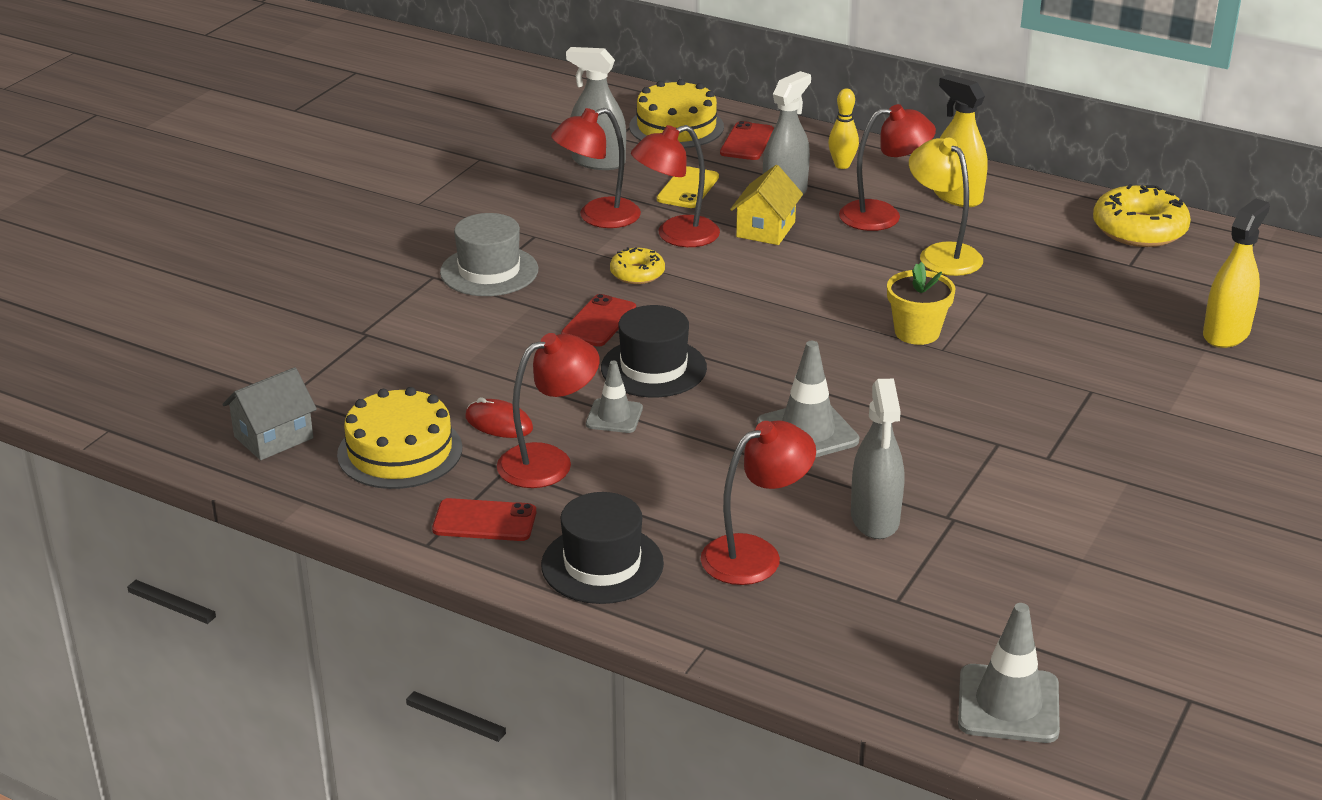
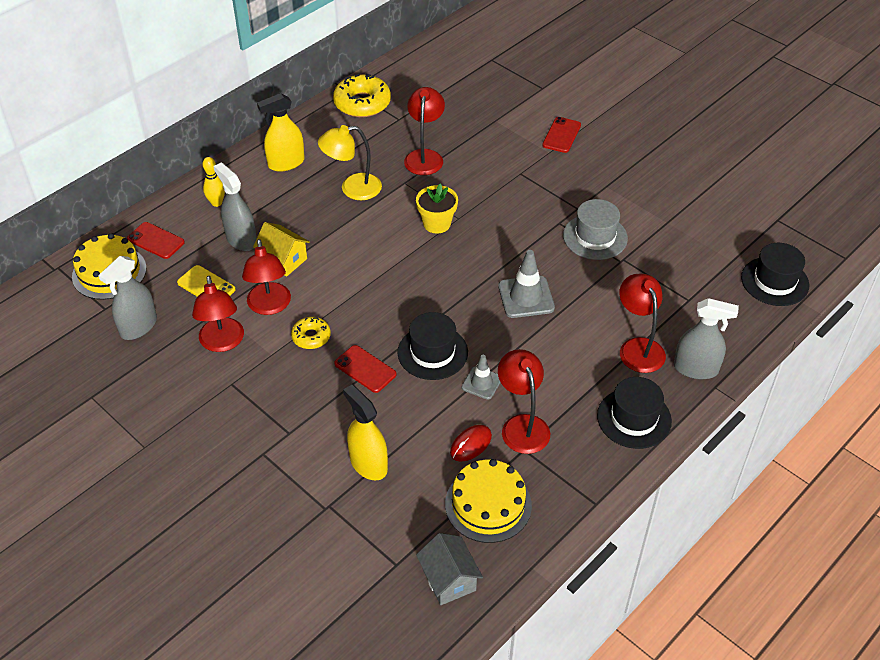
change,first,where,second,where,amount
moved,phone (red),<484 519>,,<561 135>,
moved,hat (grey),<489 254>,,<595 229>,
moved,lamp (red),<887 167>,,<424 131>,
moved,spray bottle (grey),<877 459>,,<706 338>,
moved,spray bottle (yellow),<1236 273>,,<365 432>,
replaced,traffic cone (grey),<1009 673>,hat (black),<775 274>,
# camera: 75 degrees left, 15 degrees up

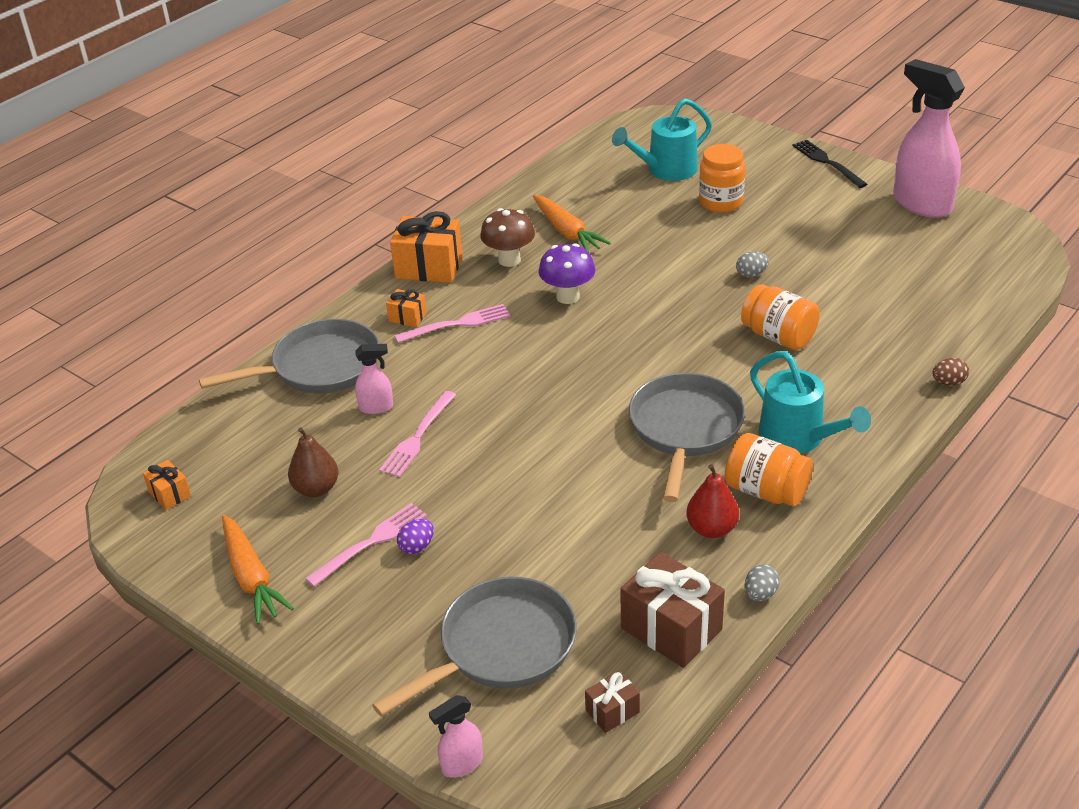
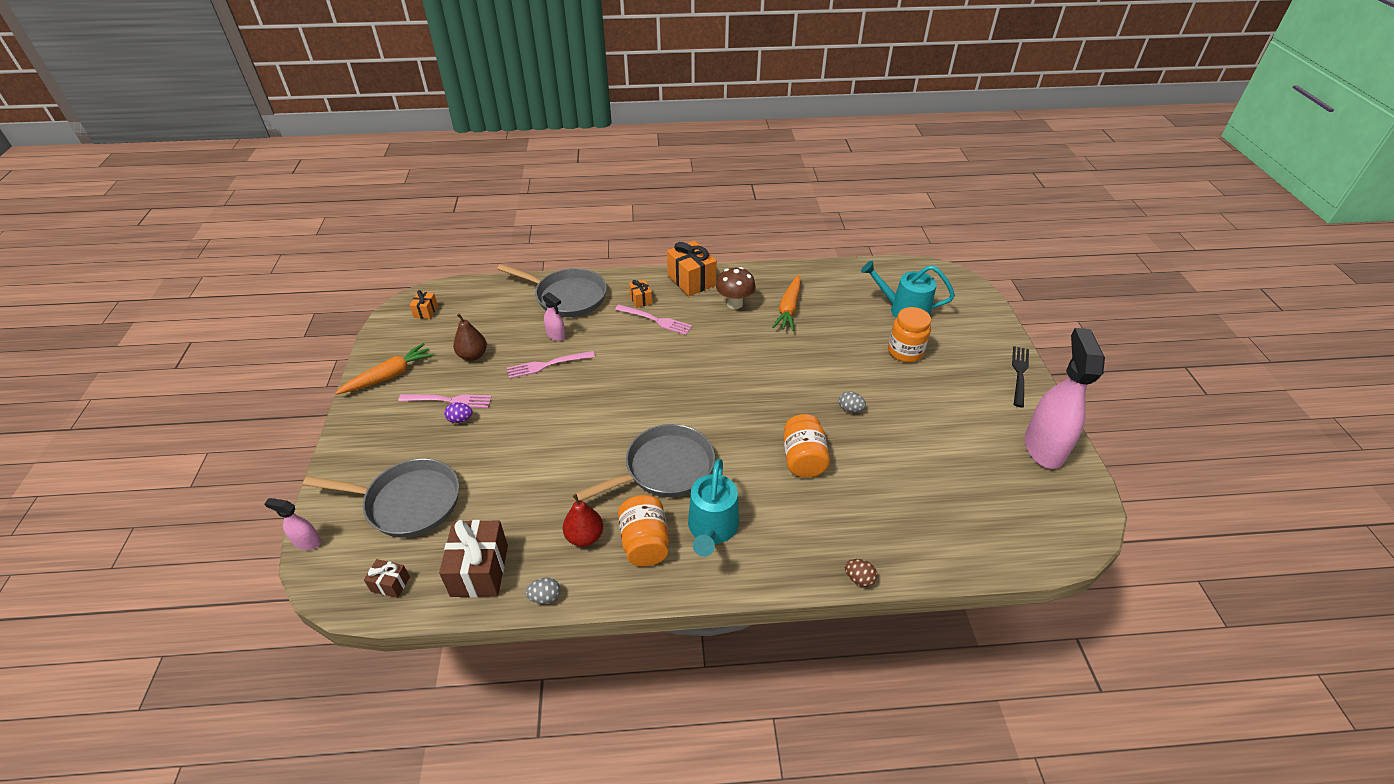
change,first,where,second,where,amount
removed,mushroom (purple),<567 273>,,,
turned,carrot (orange),<258 570>,,<385 369>,150 degrees counterclockwise
# camera: 45 degrees right, 5 degrees up

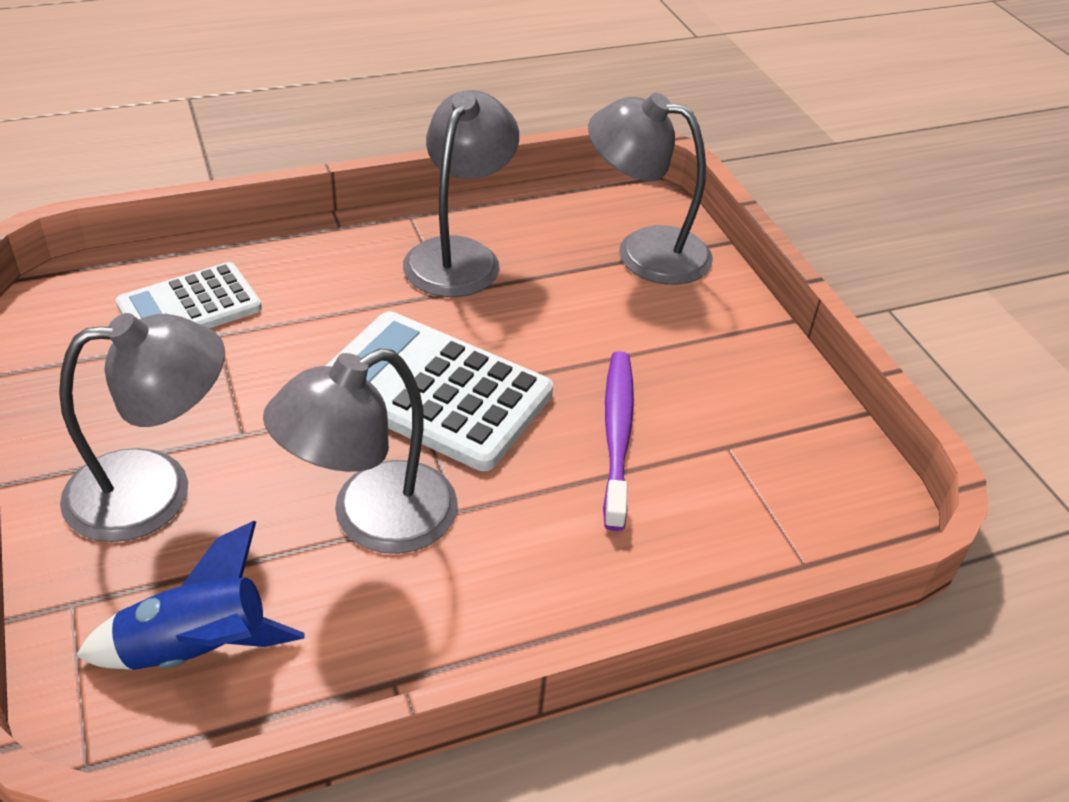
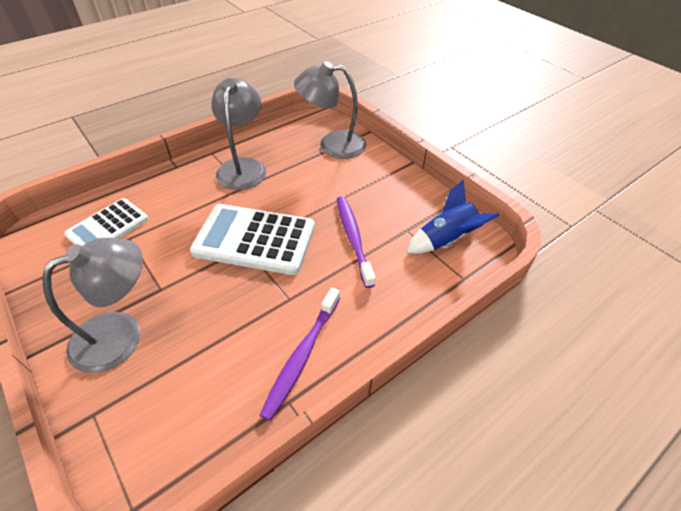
change,first,where,second,where,amount
removed,lamp (grey),<360 451>,,,
added,,,toothbrush (purple),<300 354>,
moved,rocket (blue),<190 595>,,<452 216>,
# camera: 15 degrees left, 5 degrees up

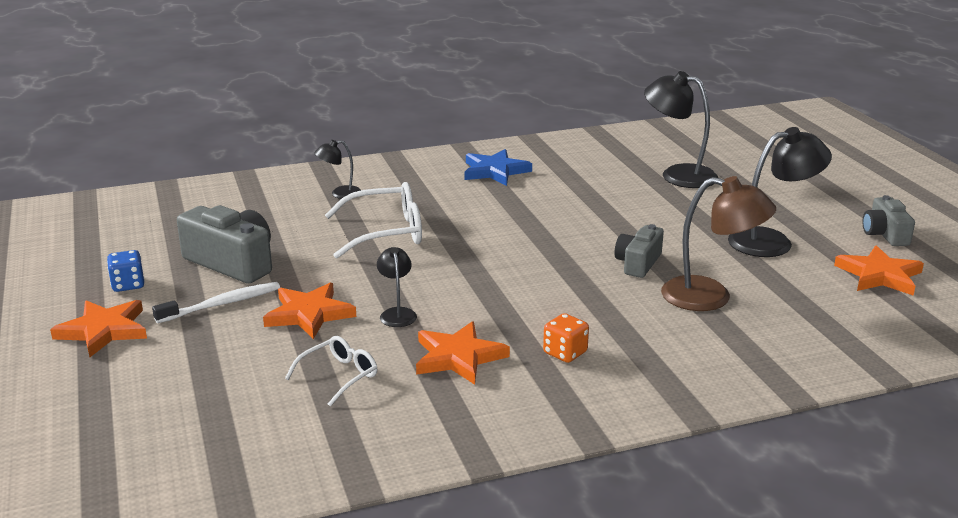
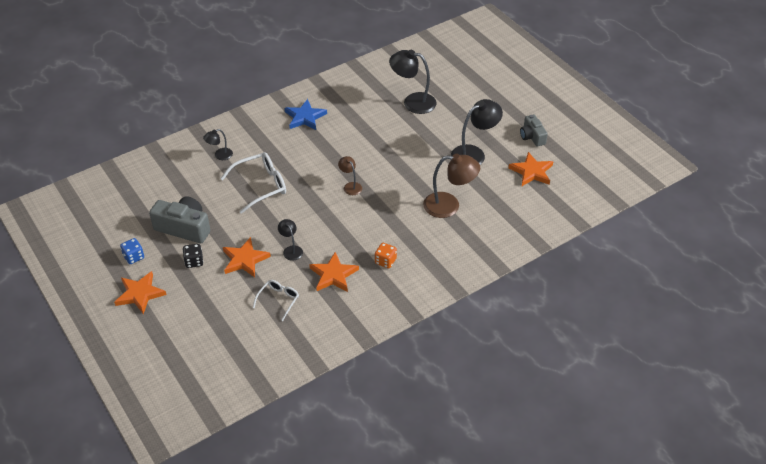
change,first,where,second,where,amount
removed,camera (grey),<639 251>,,,
added,,,lamp (brown),<350 175>,
replaced,toothbrush (white),<216 302>,dice (black),<193 256>,
# camera: 15 degrees left, 20 degrees up

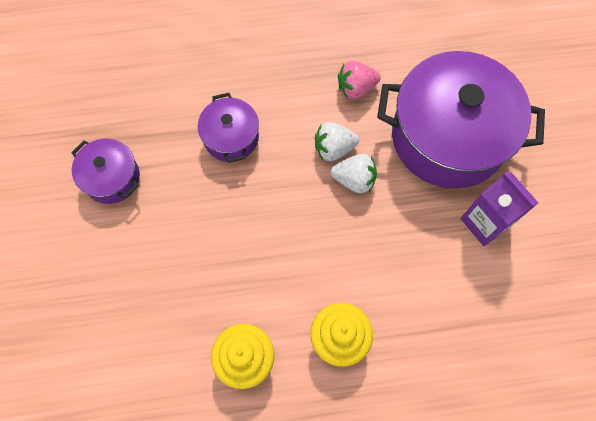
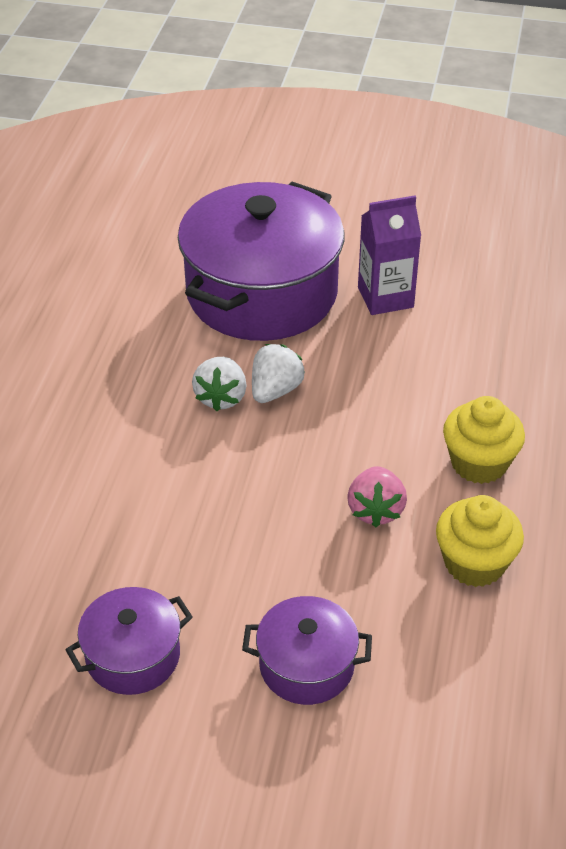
change,first,where,second,where,amount
moved,pot (purple),<228 128>,,<307 650>,
moved,strawberry (pink),<359 80>,,<377 496>,
# camera: 70 degrees left, 25 degrees down

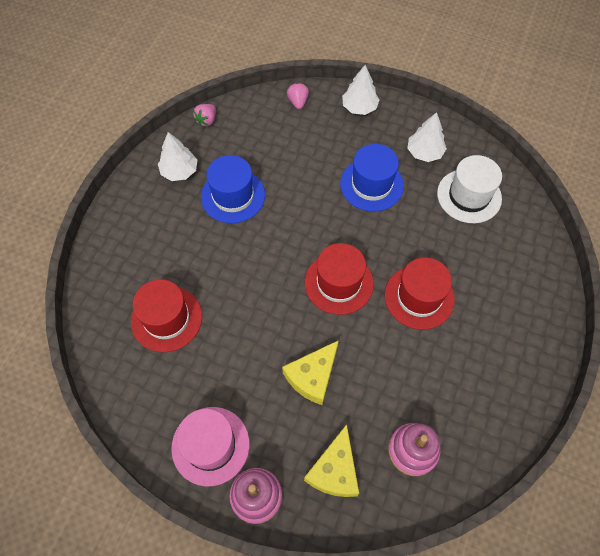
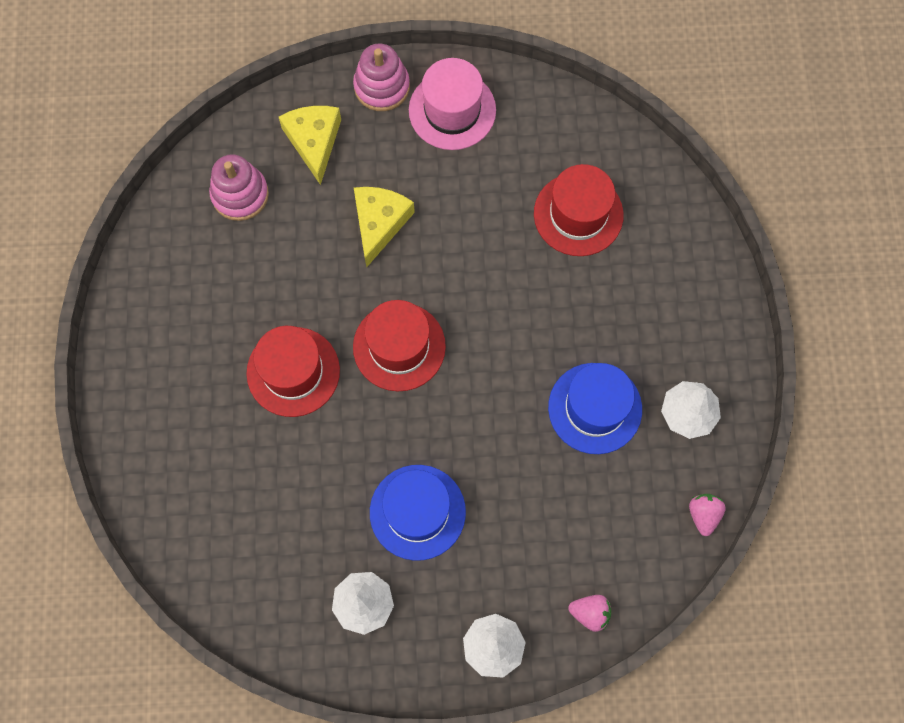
change,first,where,second,where,amount
removed,hat (white),<469 189>,,,
turned,strawberry (pink),<298 96>,,<589 613>,45 degrees counterclockwise
# camera: 155 degrees right, 10 degrees up

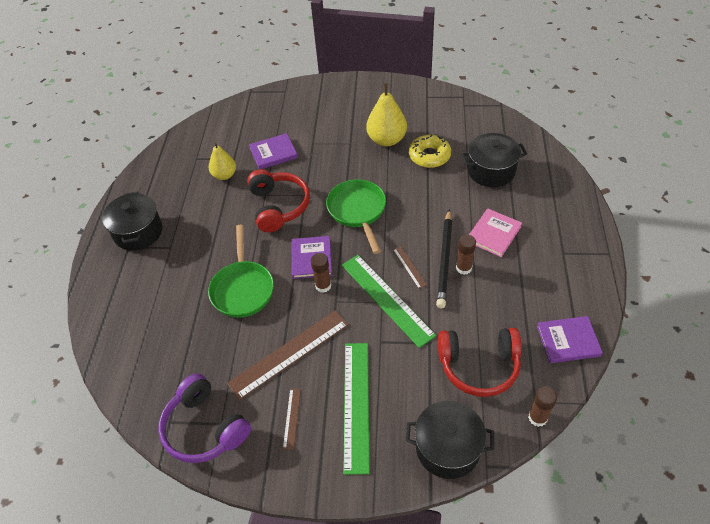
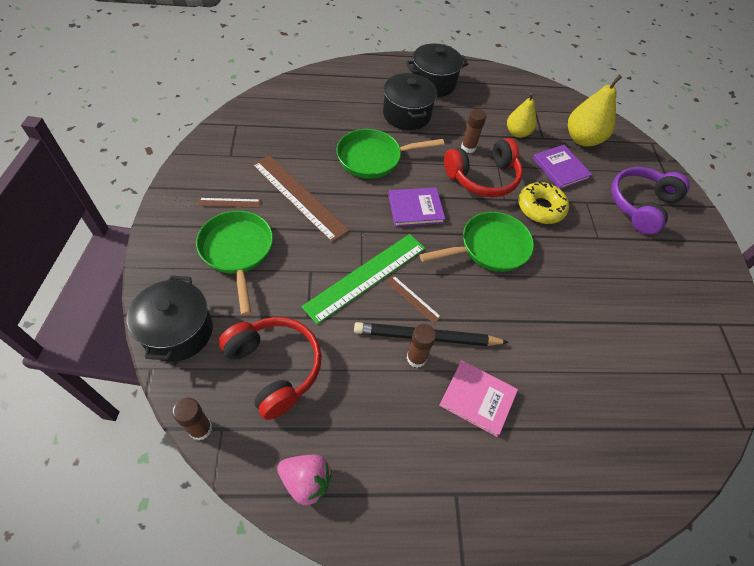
change,first,where,second,where,amount
moved,headphones (purple),<204 418>,,<650 201>,
moved,glue stick (brown),<321 273>,,<474 131>,
moved,pear (yellow),<386 114>,,<595 111>,
moved,donut (yellow),<430 151>,,<543 203>,
moved,pot (black),<494 160>,,<410 101>,
replaced,ruler (green),<356 409>,pan (green),<234 263>,
replaced,book (purple),<570 339>,strawberry (pink),<304 480>,
turned,ruler (brown),<410 267>,,<413 300>,75 degrees clockwise
turned,headphones (red),<480 362>,,<270 368>,150 degrees clockwise
# camera: 75 degrees right, 5 degrees up

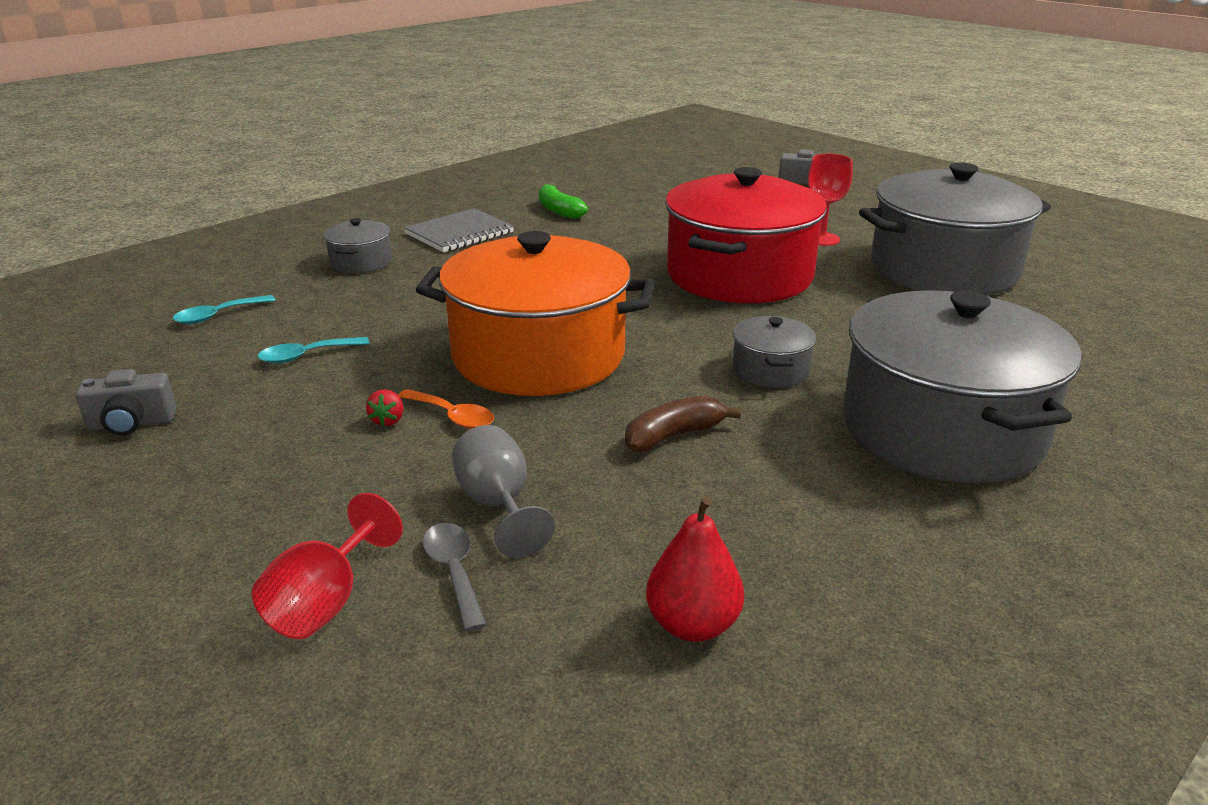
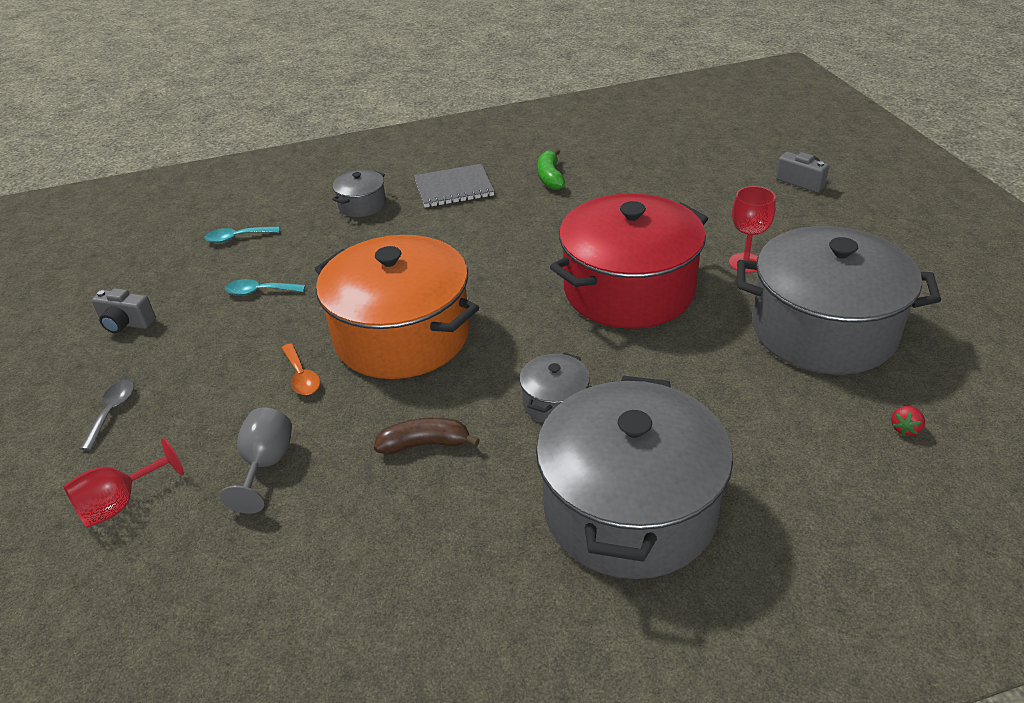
change,first,where,second,where,amount
removed,pear (red),<695 569>,,,
moved,strawberry (red),<385 407>,,<908 421>,
moved,spoon (grey),<454 577>,,<107 415>,
# camera: 30 degrees right, 10 degrees up

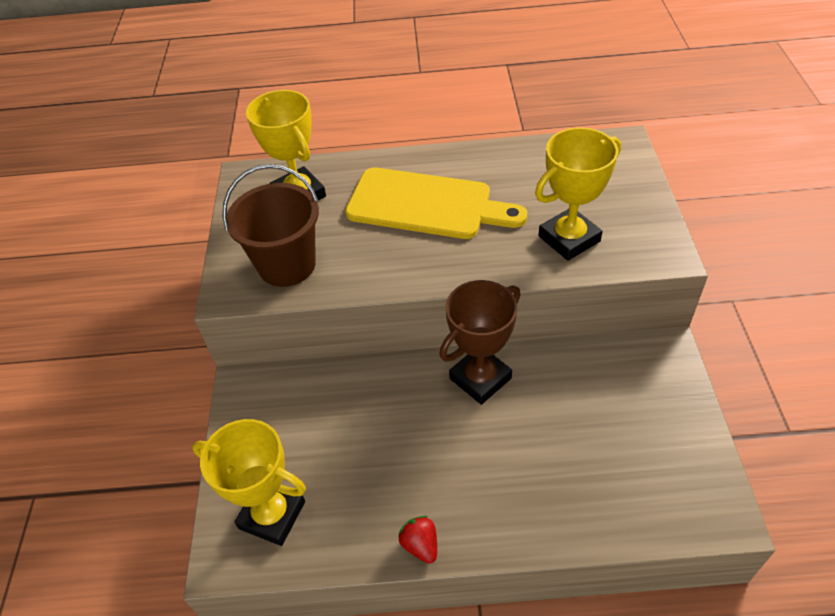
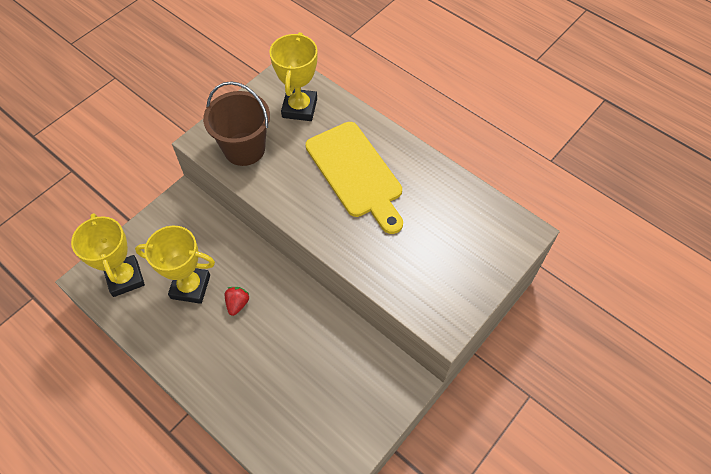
change,first,where,second,where,amount
removed,trophy (brown),<480 342>,,,
moved,strawberry (red),<417 540>,,<237 301>,
moved,trophy (yellow),<578 194>,,<175 265>,
# camera: 40 degrees right, 10 degrees up

